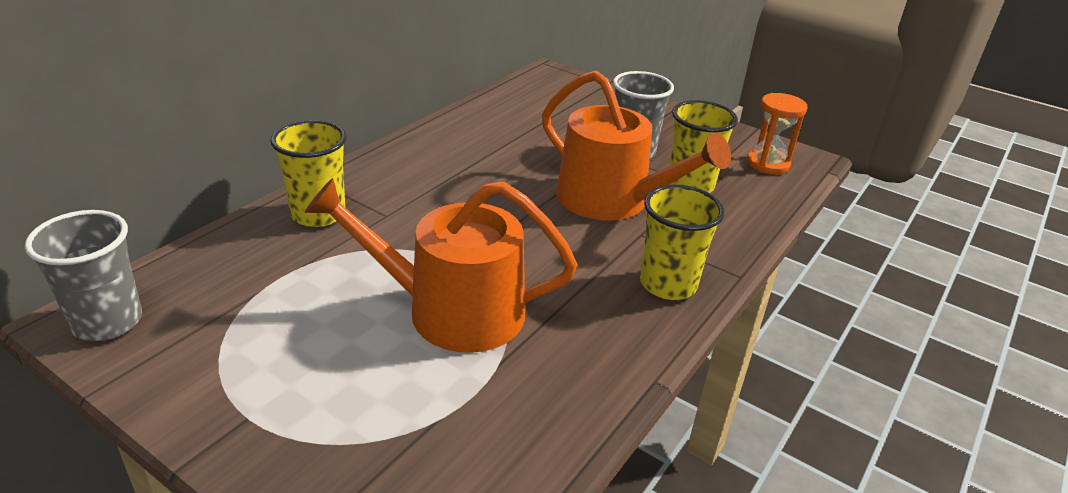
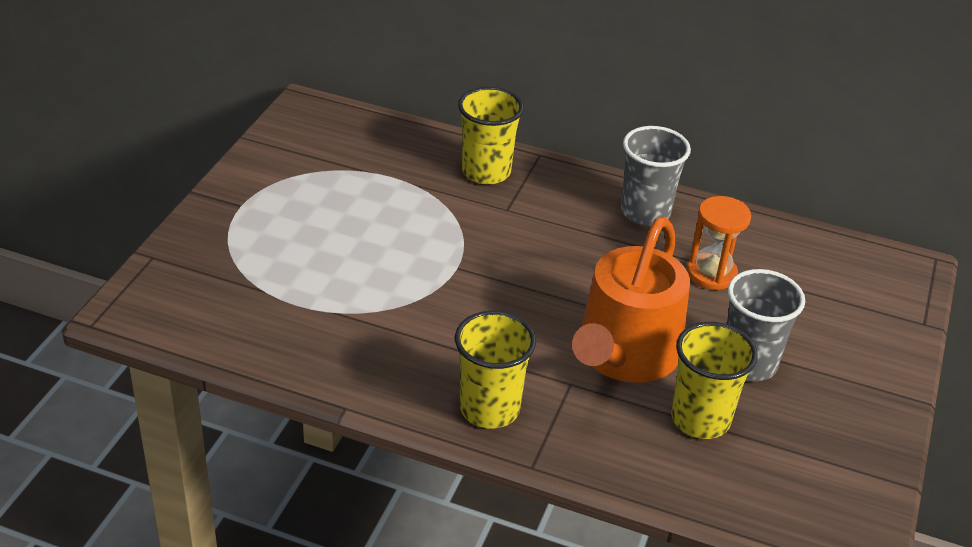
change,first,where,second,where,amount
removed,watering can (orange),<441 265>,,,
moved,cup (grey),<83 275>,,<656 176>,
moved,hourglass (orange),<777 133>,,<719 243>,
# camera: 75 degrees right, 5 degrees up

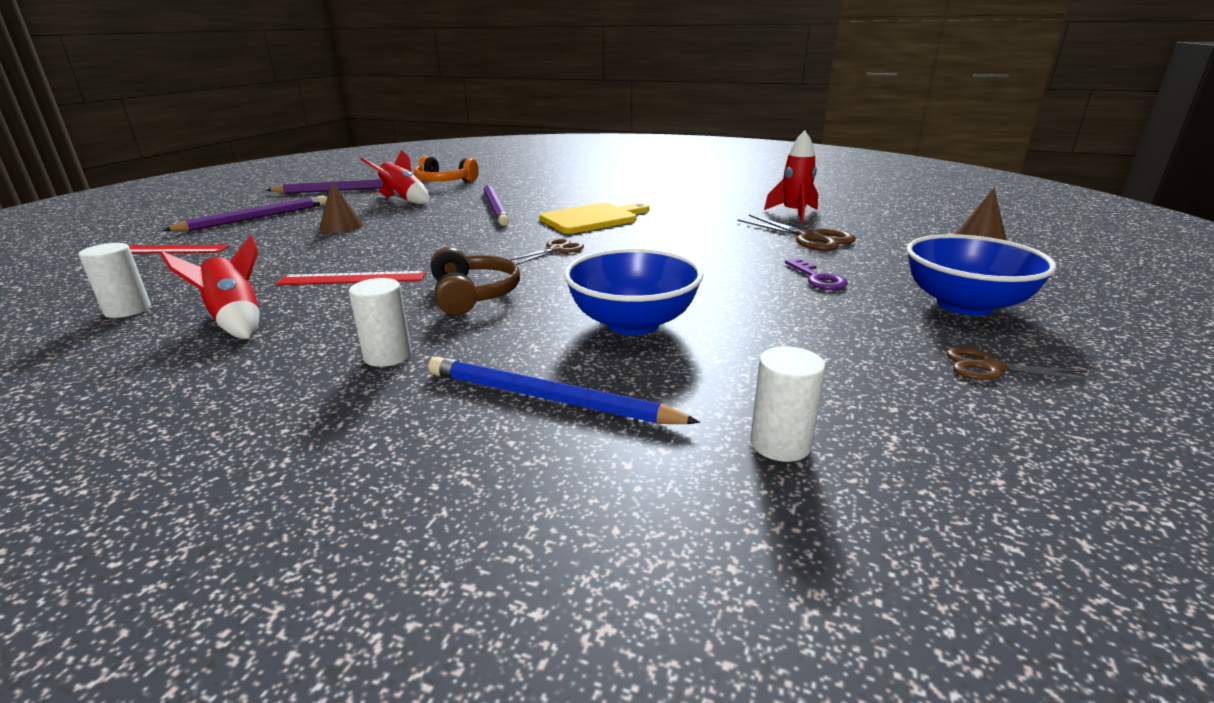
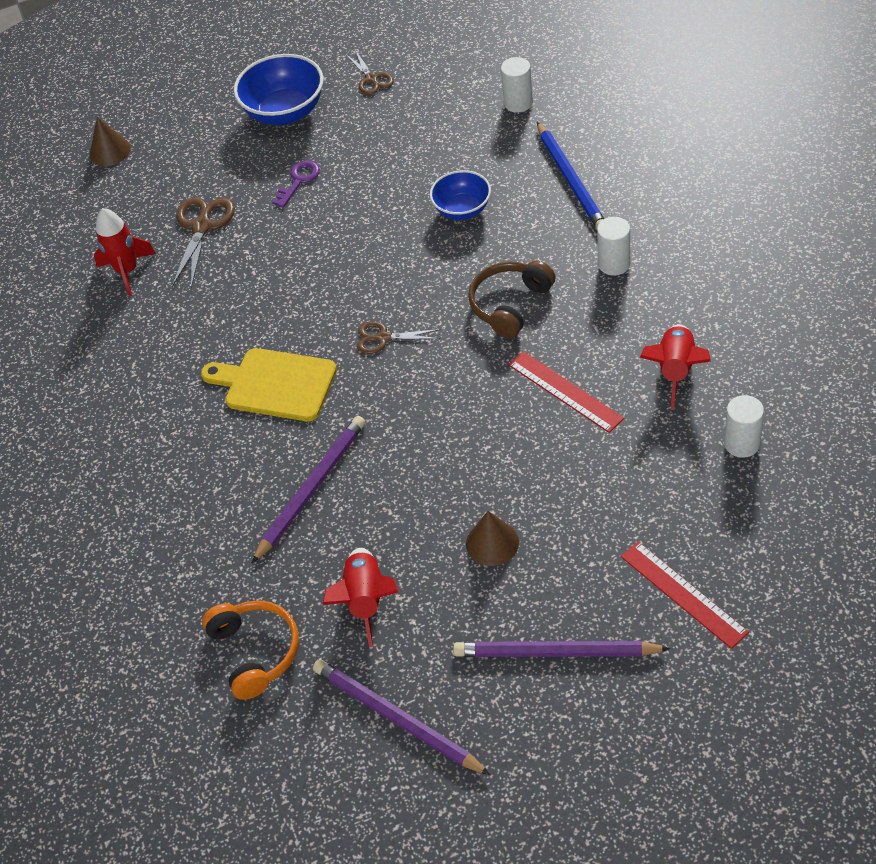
change,first,where,second,where,amount
resized,bowl (blue),<633 291>,,<460 195>,x0.63
# camera: 125 degrees left, 25 degrees up

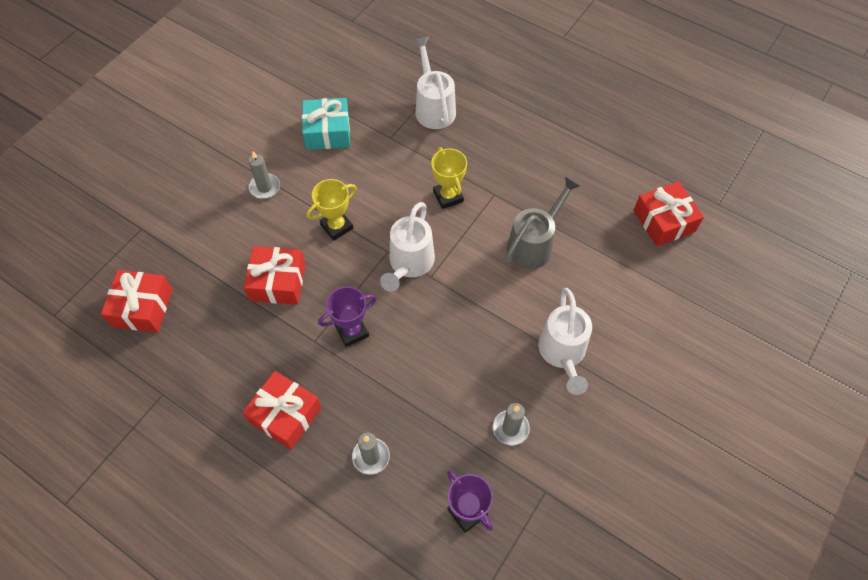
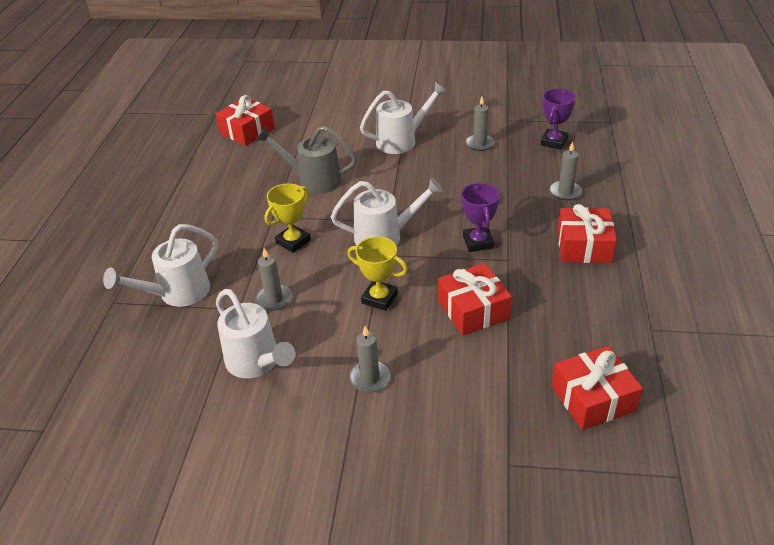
change,first,where,second,where,amount
added,,,candle (grey),<274 279>,
replaced,gift (turquoise),<326 124>,watering can (white),<255 333>,
turned,trophy (purple),<347 316>,,<480 217>,45 degrees clockwise
# camera: 115 degrees left, 20 degrees down

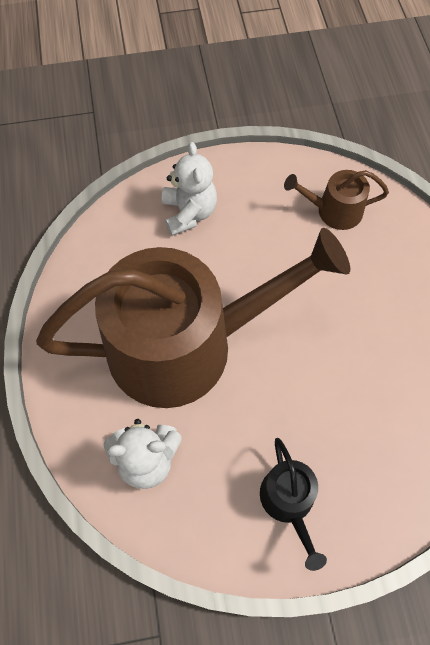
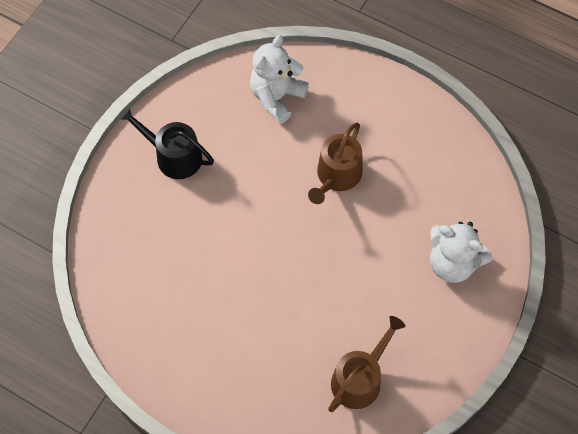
change,first,where,second,where,amount
resized,watering can (brown),<193 318>,,<335 163>,x0.41
# camera: 130 degrees right, 0 degrees up

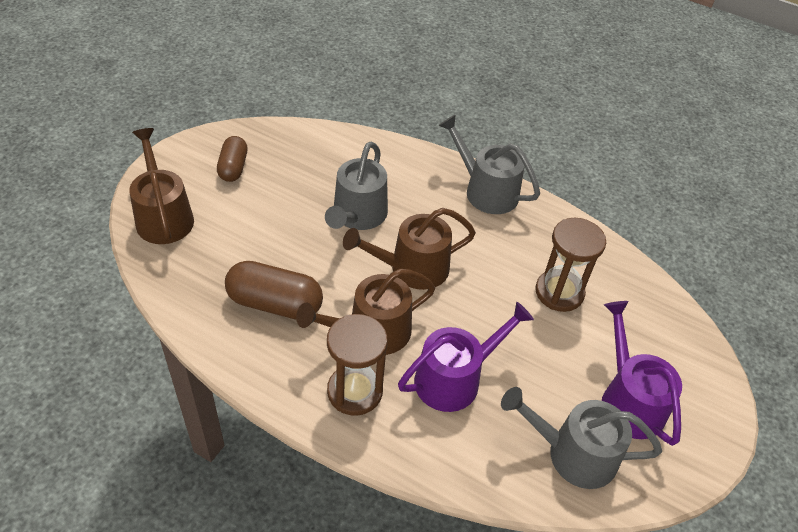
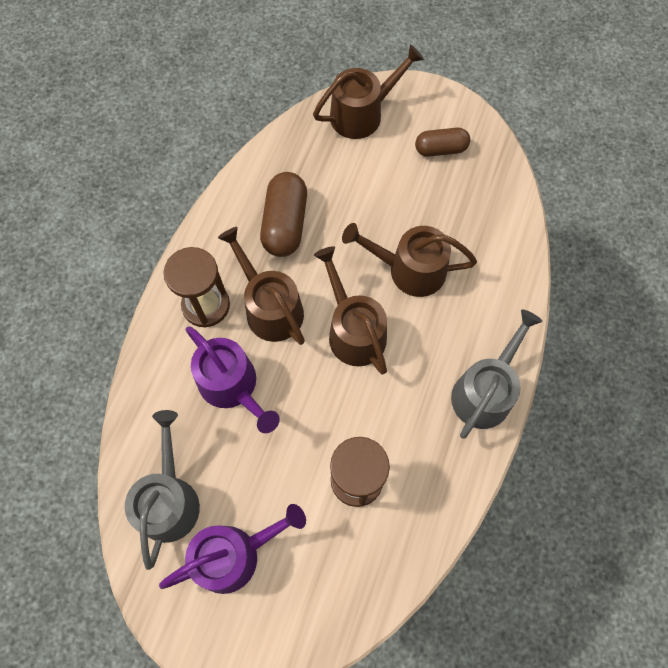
change,first,where,second,where,amount
recoloured,watering can (grey),<356 185>,watering can (brown),<409 260>,
# camera: 85 degrees right, 20 degrees up

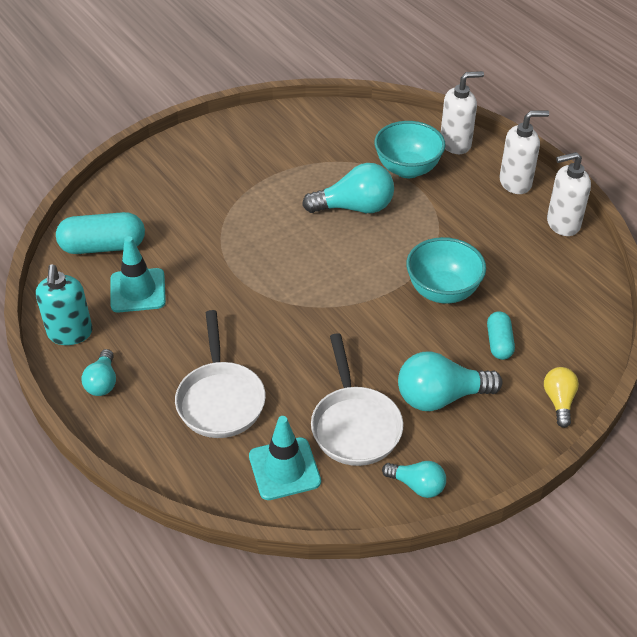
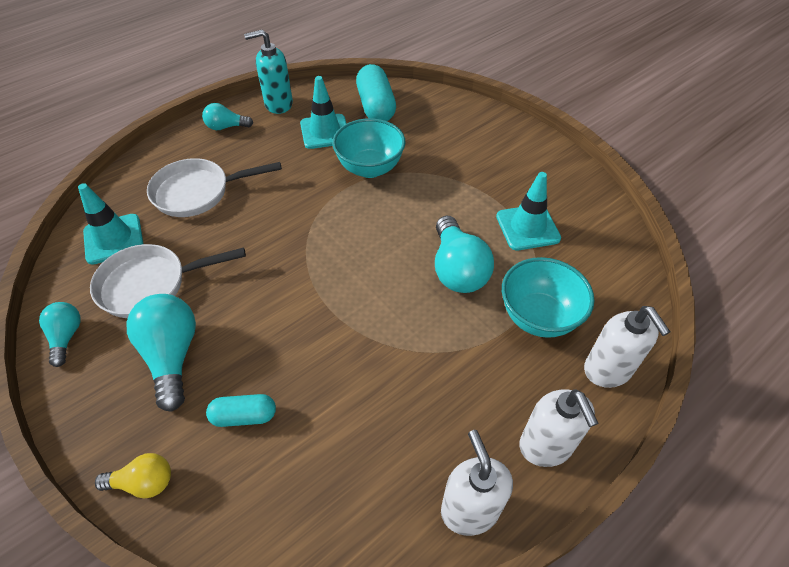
change,first,where,second,where,amount
added,,,traffic cone (turquoise),<528 211>,
moved,bowl (turquoise),<446 270>,,<369 148>,
turned,light bulb (turquoise),<414 479>,,<60 334>,150 degrees clockwise
# camera: 85 degrees right, 5 degrees up

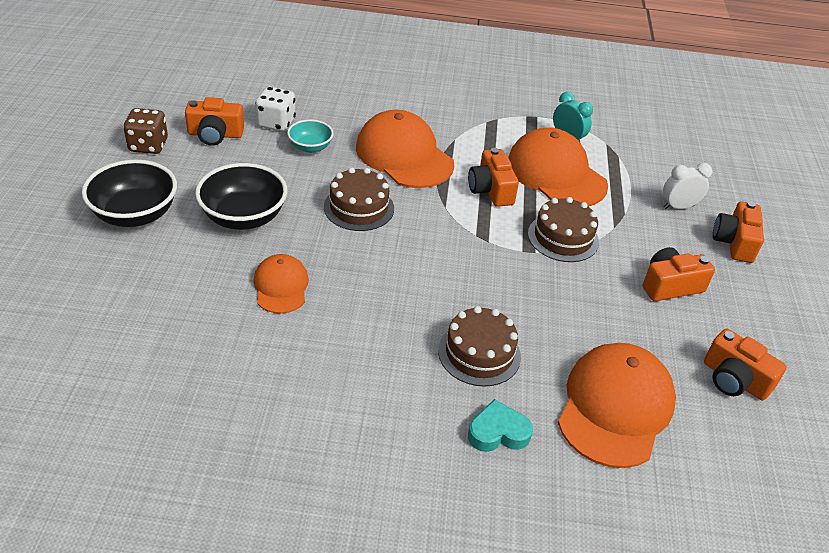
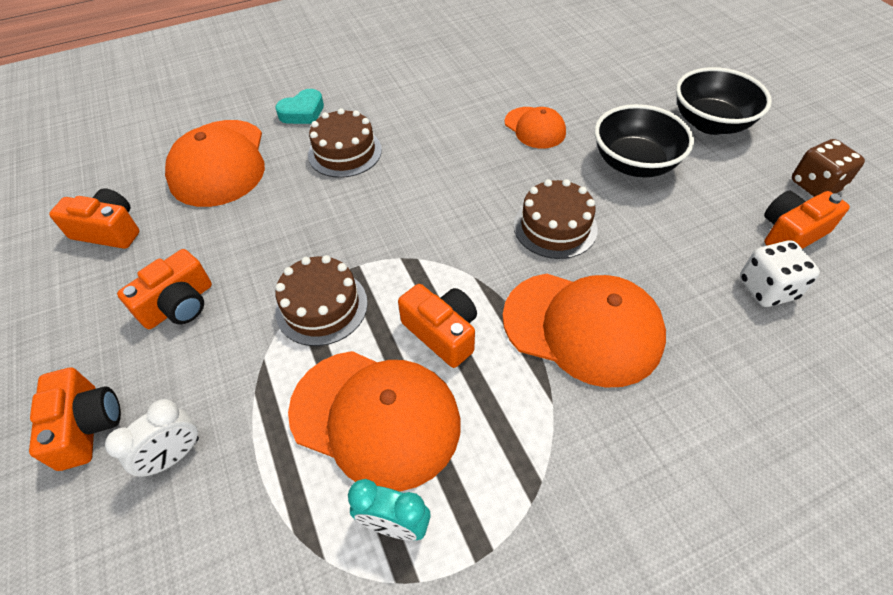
change,first,where,second,where,amount
removed,bowl (turquoise),<310 136>,,,
# camera: 155 degrees right, 10 degrees up

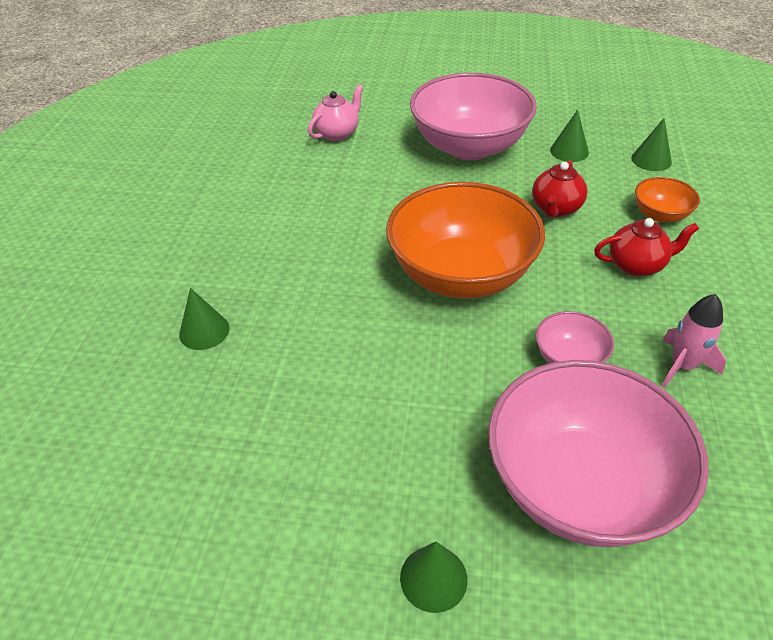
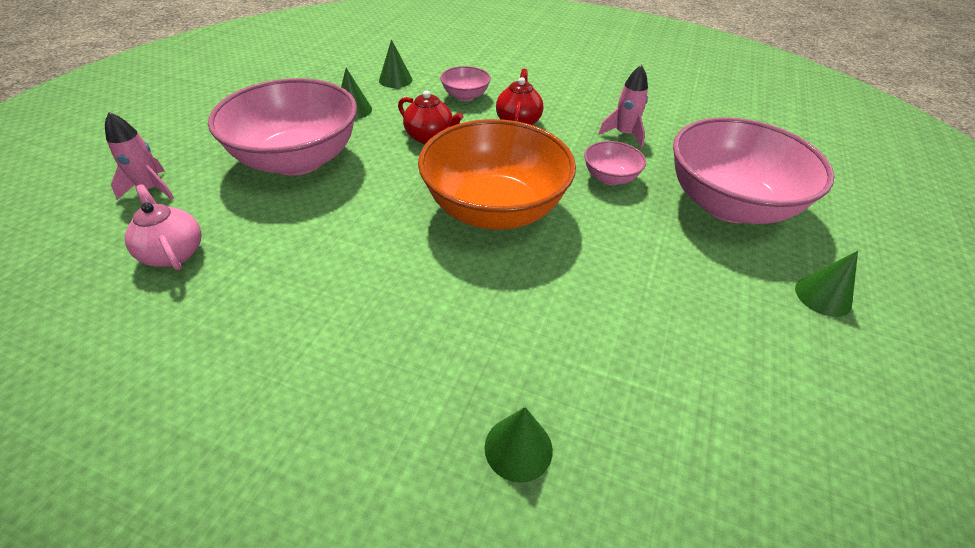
change,first,where,second,where,amount
added,,,rocket (pink),<139 156>,
recoloured,bowl (orange),<667 200>,bowl (pink),<465 83>,
# camera: 80 degrees left, 0 degrees up

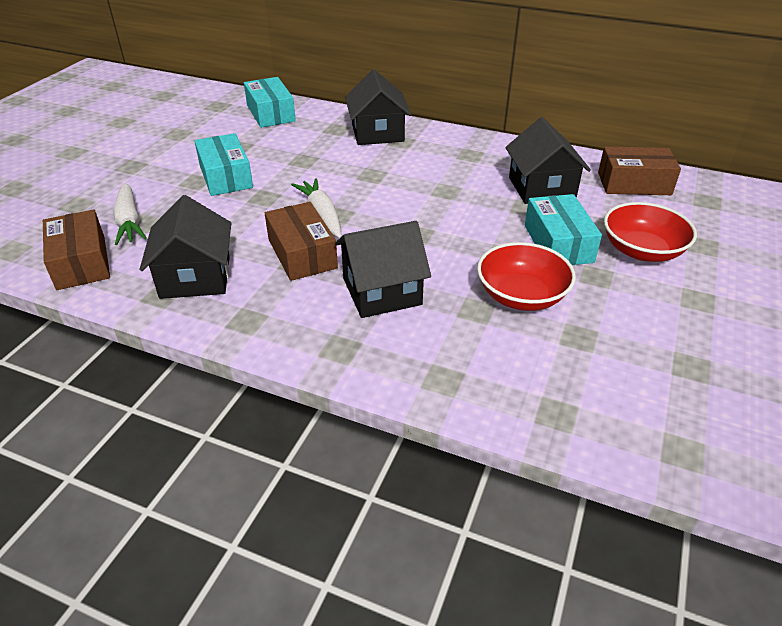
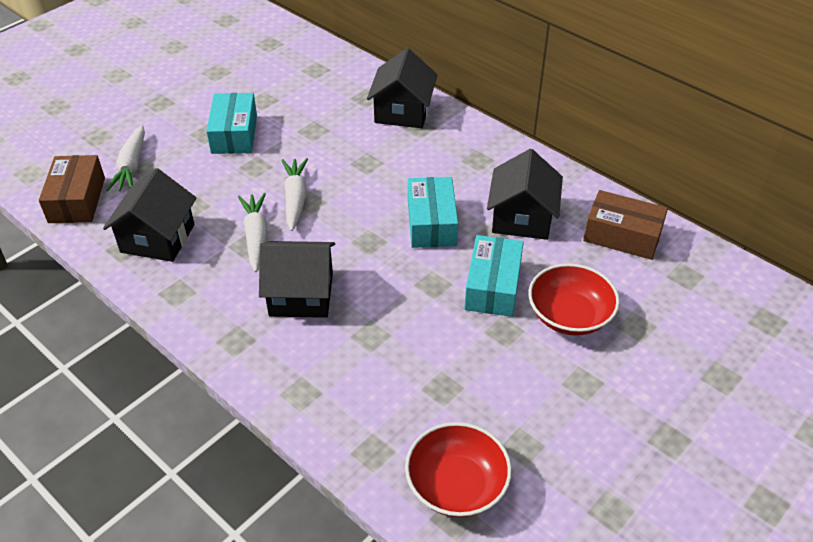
change,first,where,second,where,amount
moved,box (turquoise),<270 102>,,<433 212>,
moved,bowl (red),<526 276>,,<458 469>,
replaced,box (brown),<301 241>,carrot (white),<253 232>,
# camera: 20 degrees right, 5 degrees up

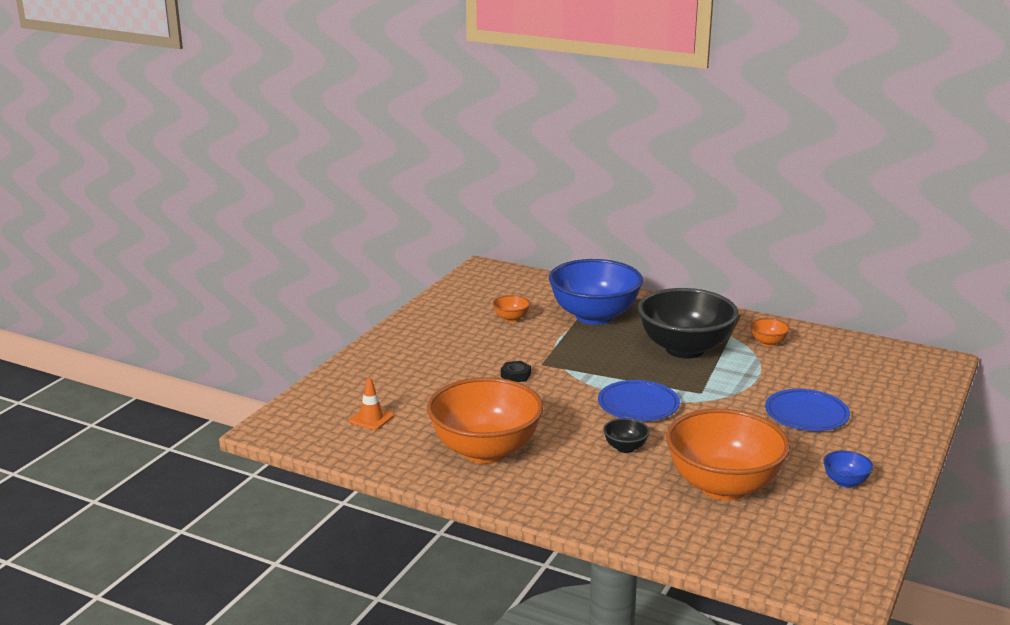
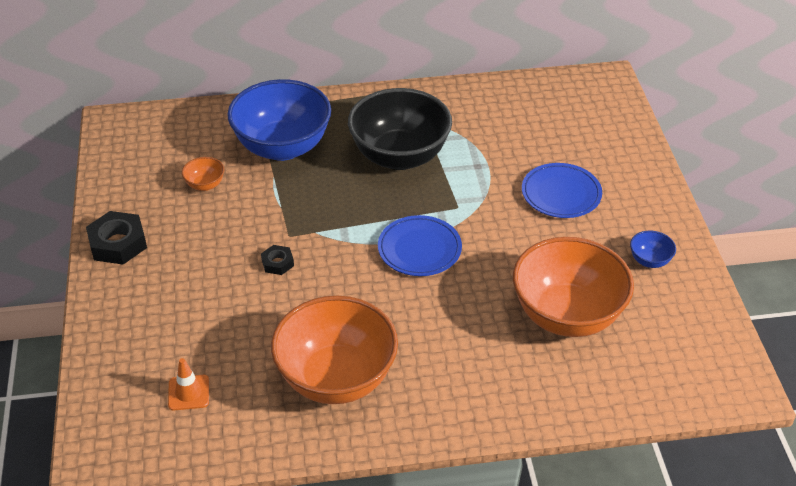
change,first,where,second,where,amount
removed,bowl (black),<626 435>,,,
removed,bowl (orange),<770 332>,,,
added,,,nut (black),<116 237>,
# camera: 35 degrees left, 20 degrees up

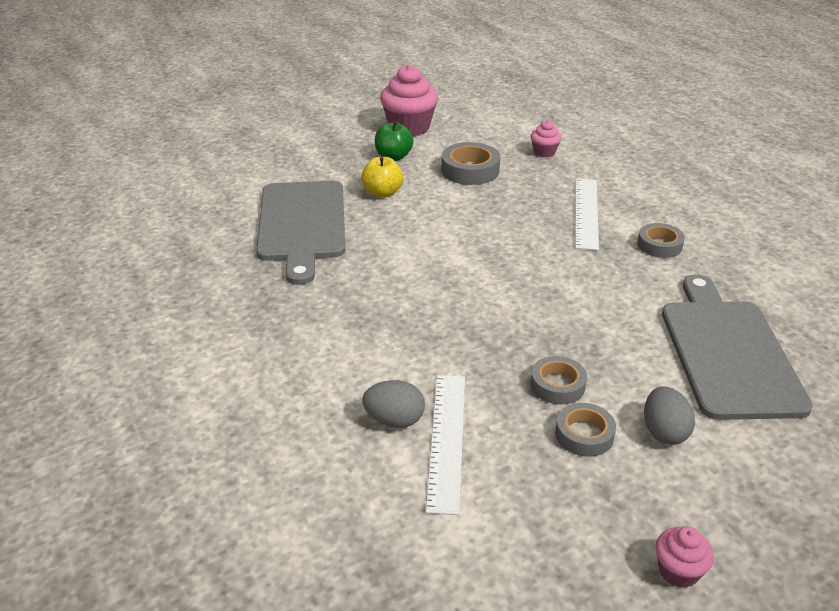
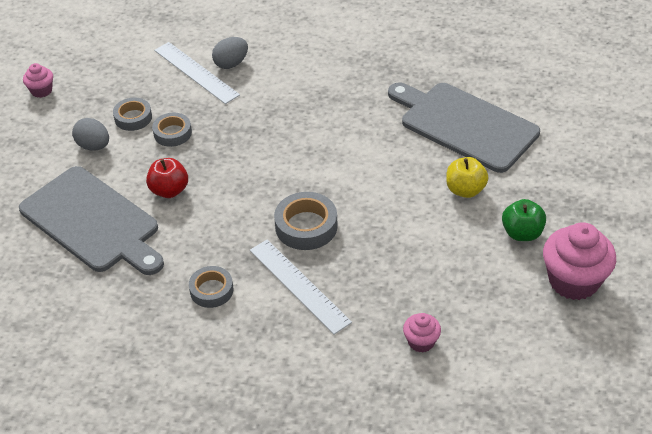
change,first,where,second,where,amount
added,,,apple (red),<167 178>,
moved,tape (grey),<470 163>,,<306 221>,
# camera: 135 degrees right, 10 degrees up

